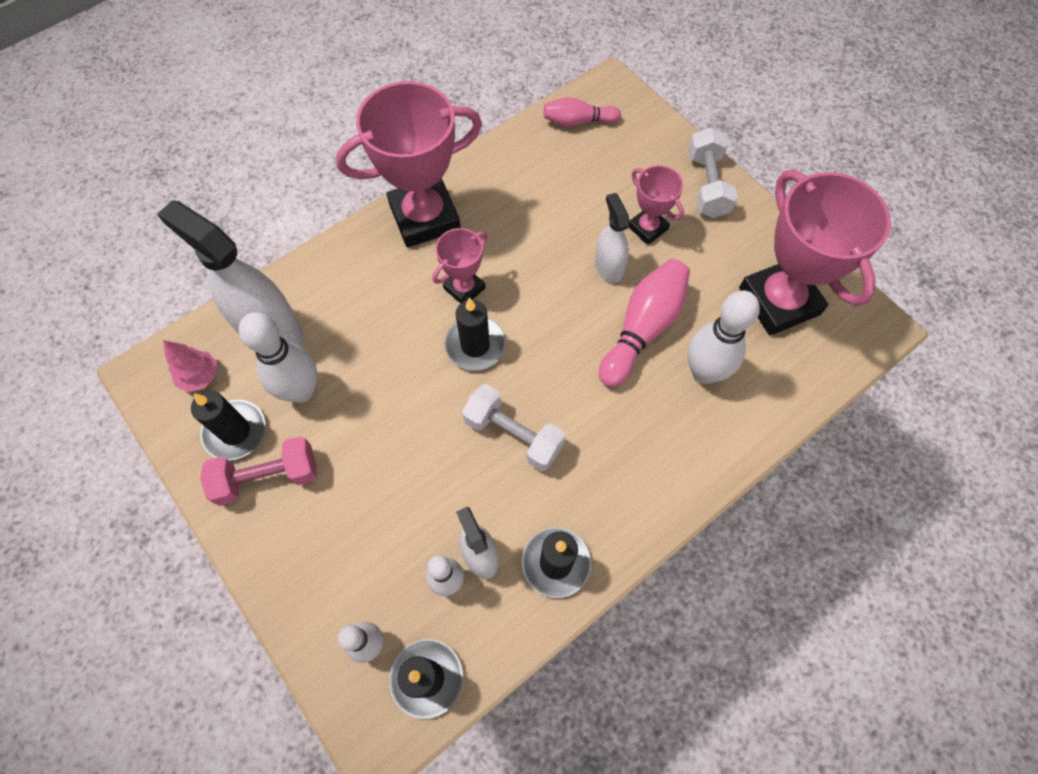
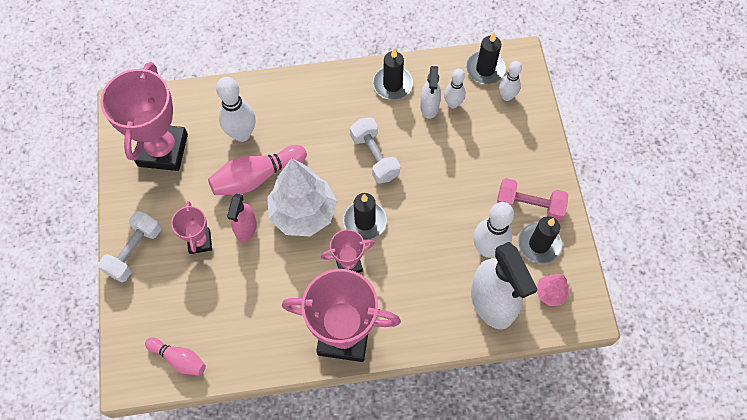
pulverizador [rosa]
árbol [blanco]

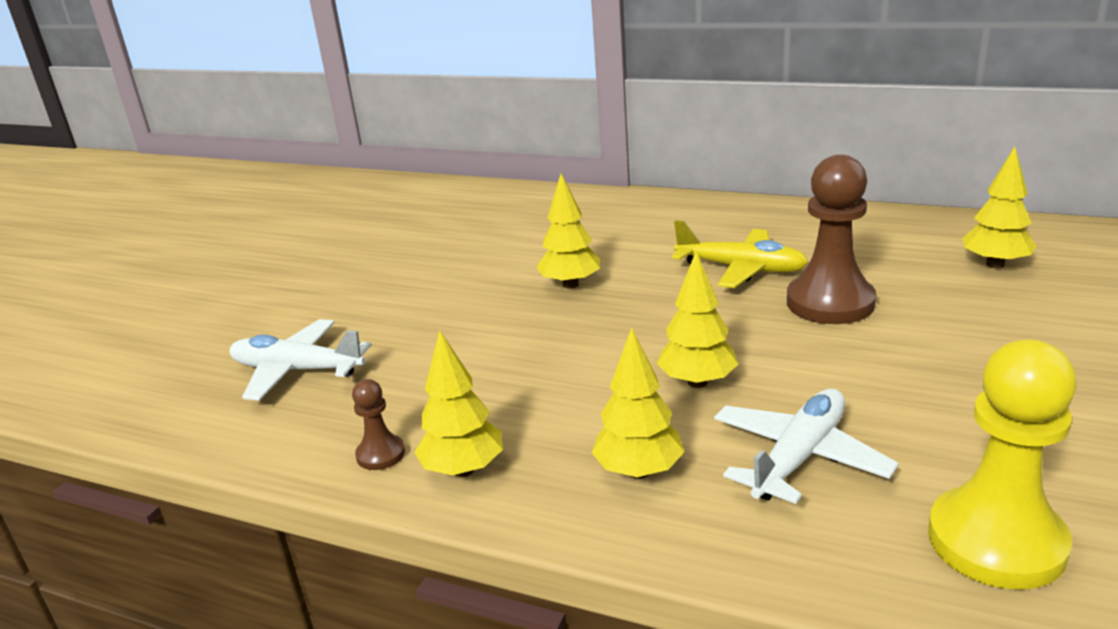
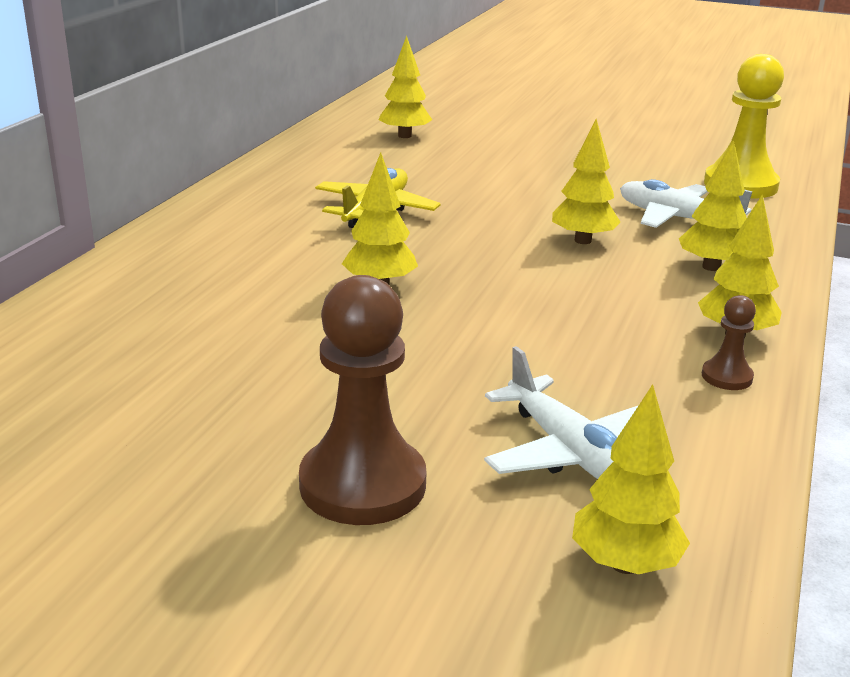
peón [marrón] (no. 1 from left)
avión [blanco] (no. 1 from left)
árbol [amarillo] (no. 4 from left)

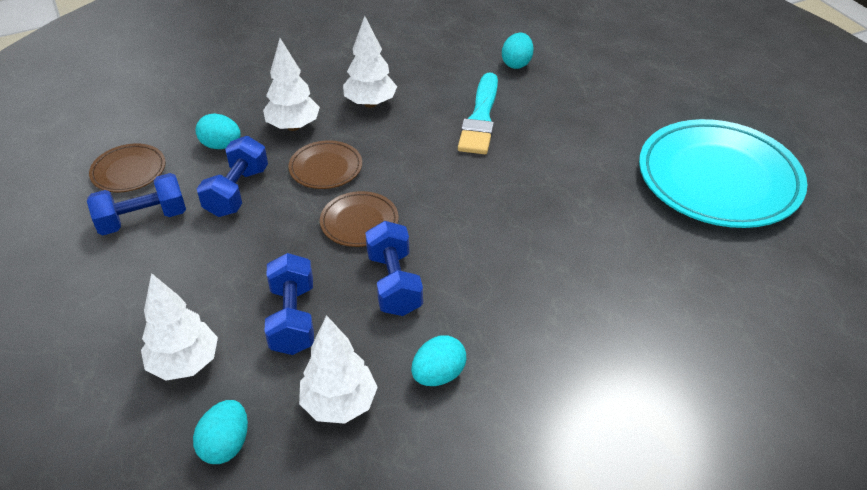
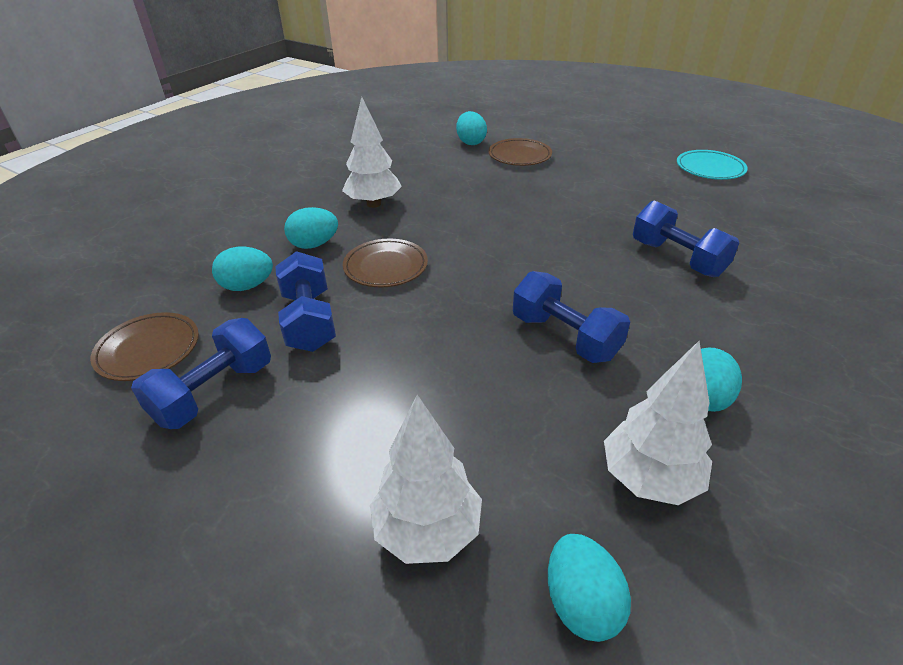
huevo [turquesa] (no. 2 from left)
plato [marrón] (no. 3 from left)
mancuerna [azul] (no. 4 from left)
plato [turquesa]
pincel [turquesa]

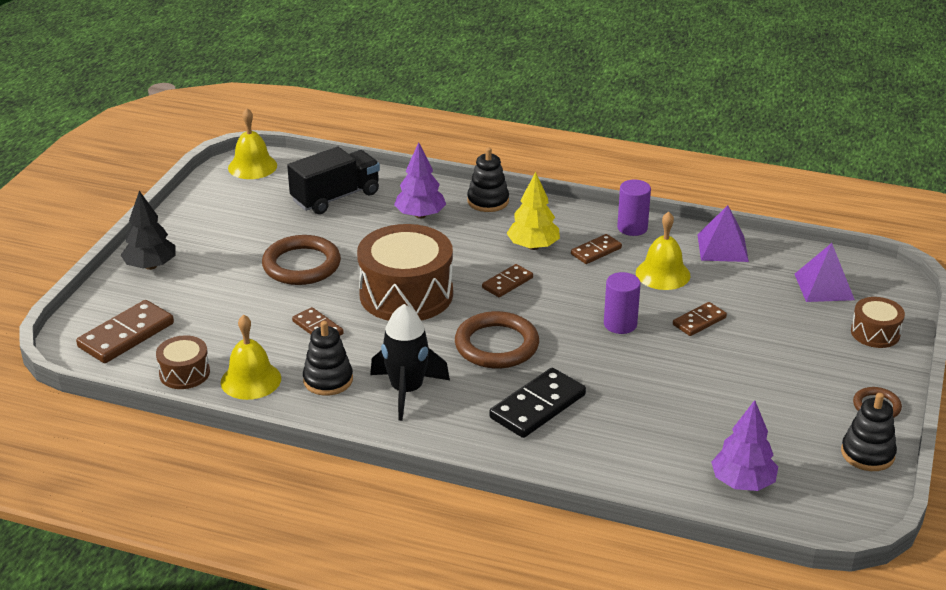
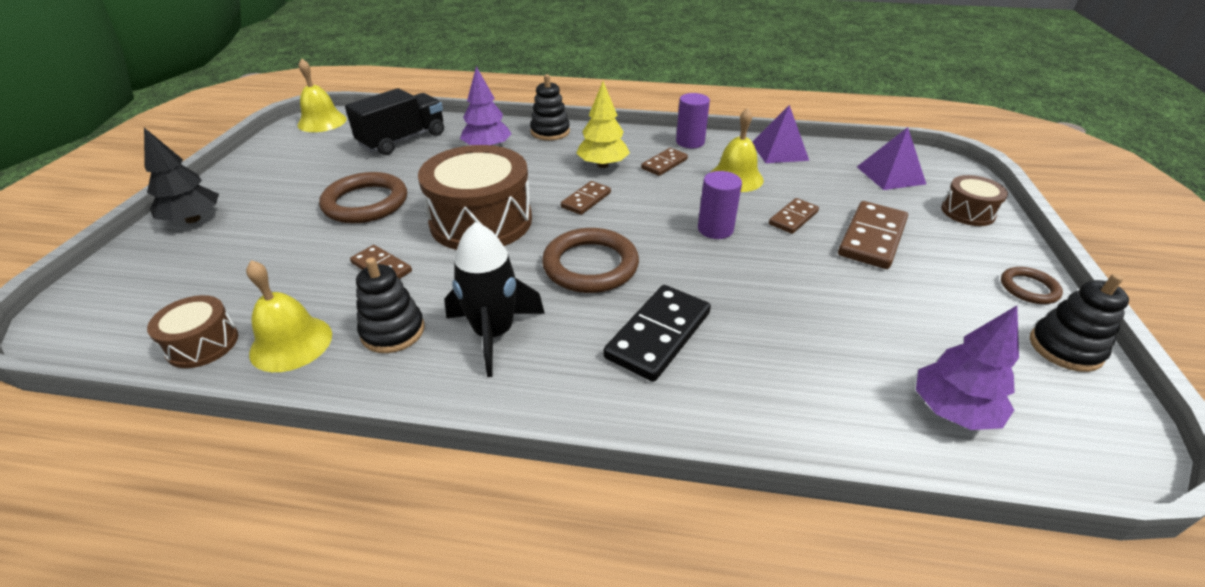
ficha de dominó [marrón] (no. 5 from left)

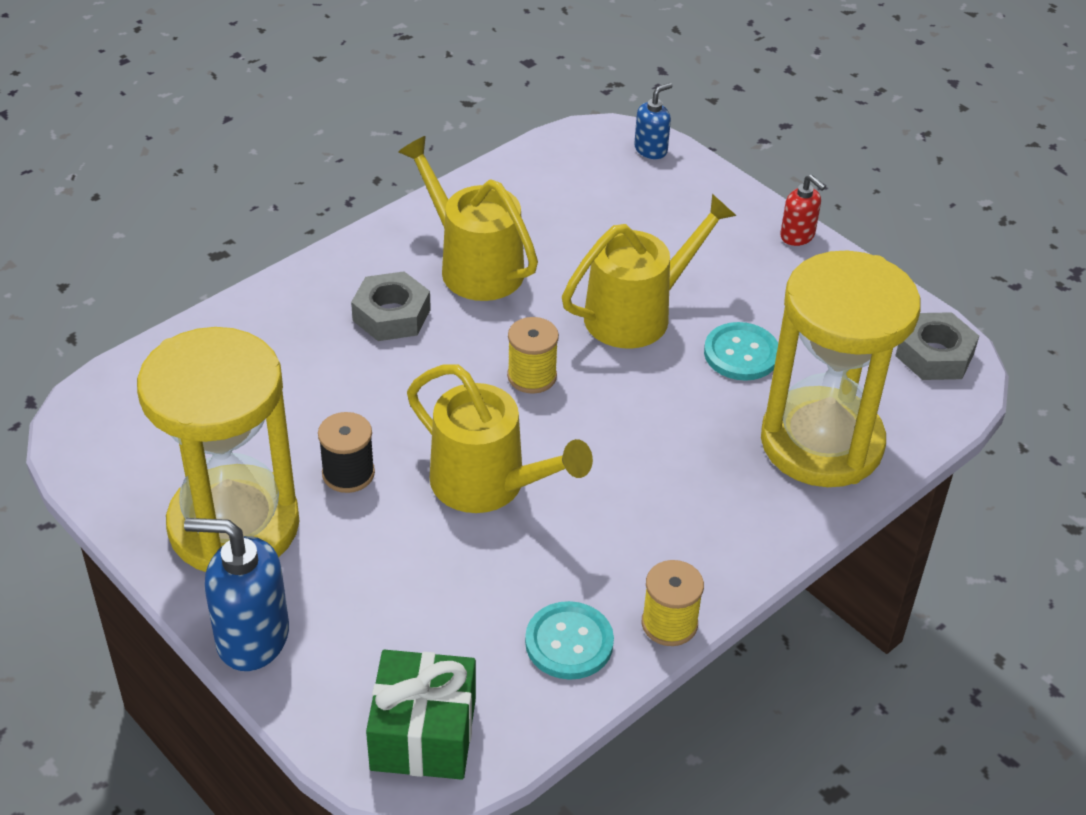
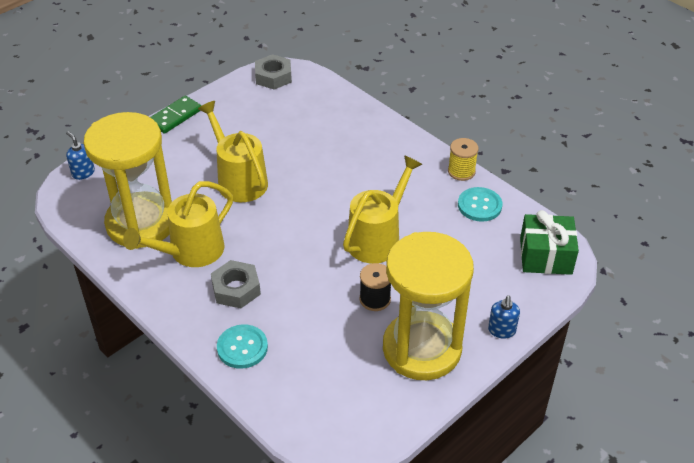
reloj de arena [amarillo] (no. 1 from left)
ficha de dominó [verde]
botón [turquesa] (no. 1 from left)
dispensador de jabón [azul] (no. 2 from left)
carrete [amarillo] (no. 1 from left in the first image)

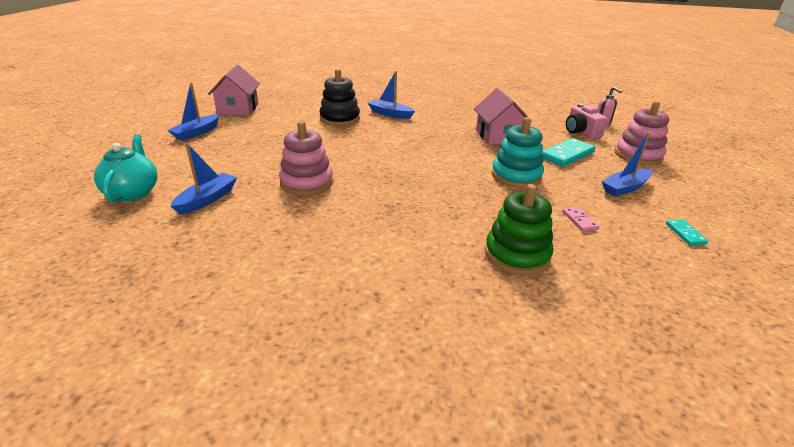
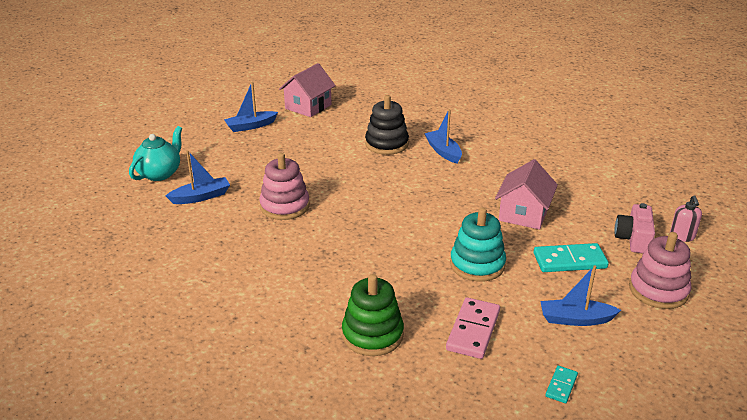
ficha de dominó [rosa]

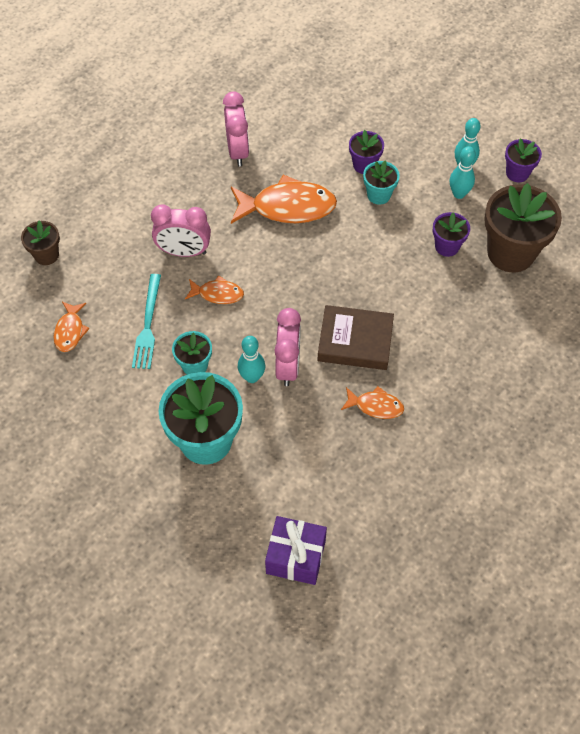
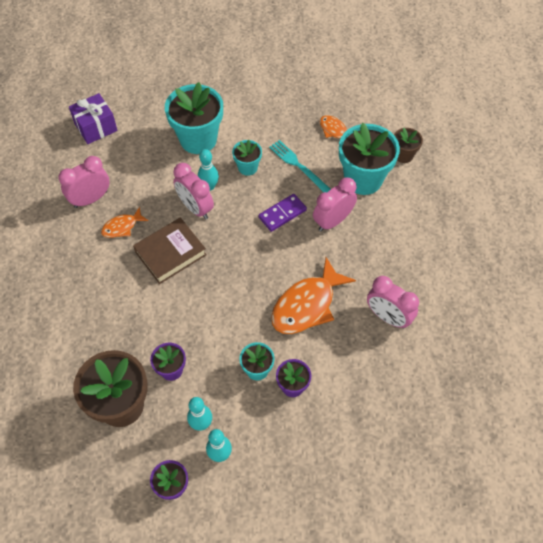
despertador [rosa] (no. 1 from left)
ficha de dominó [morado]
maceta [turquesa] (no. 4 from left)

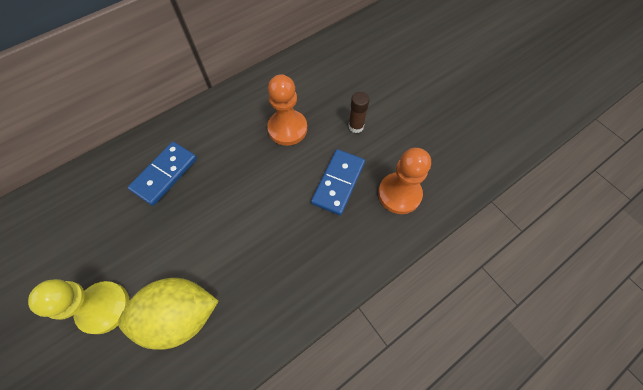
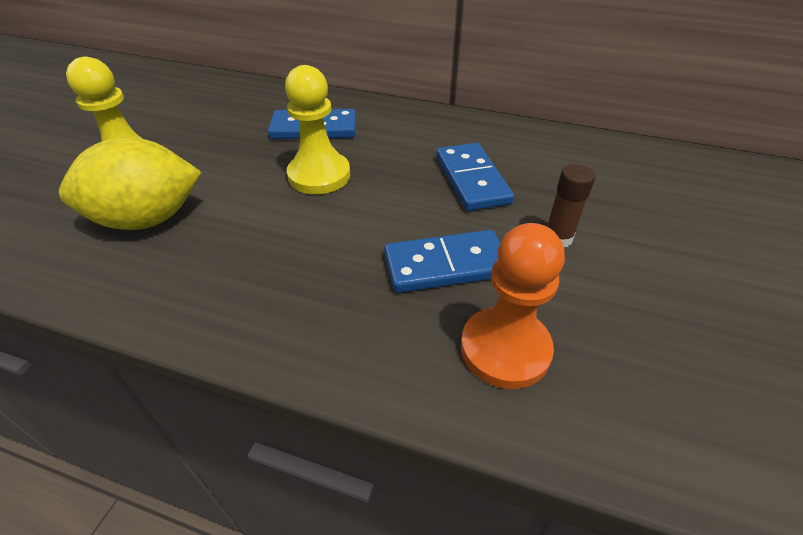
limón [amarillo]
peón [amarillo] (no. 2 from left)
ficha de dominó [azul] (no. 3 from left)

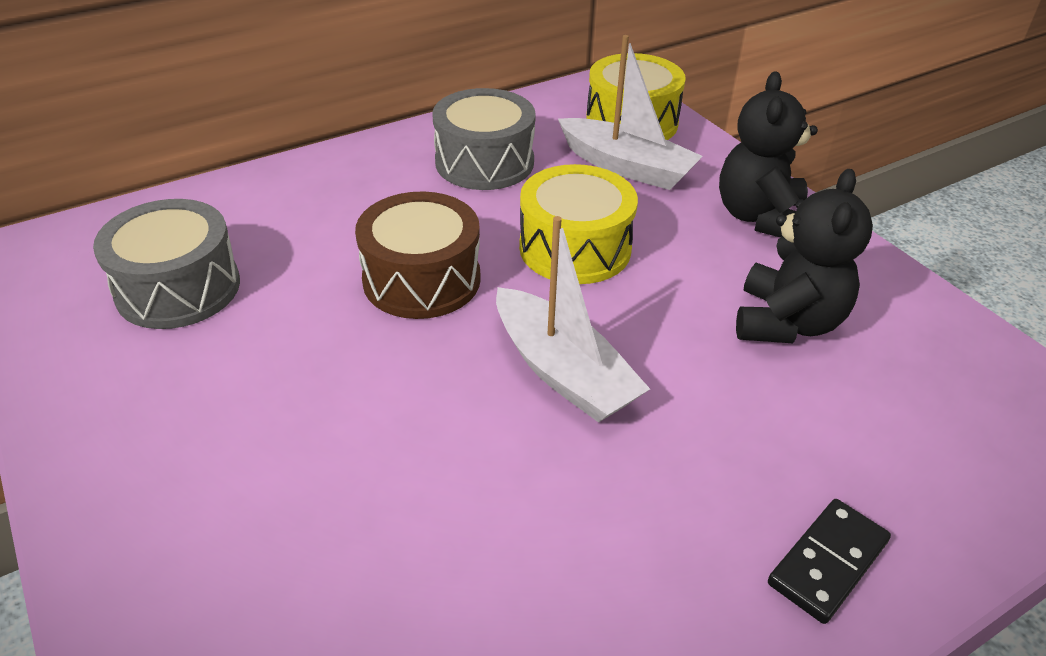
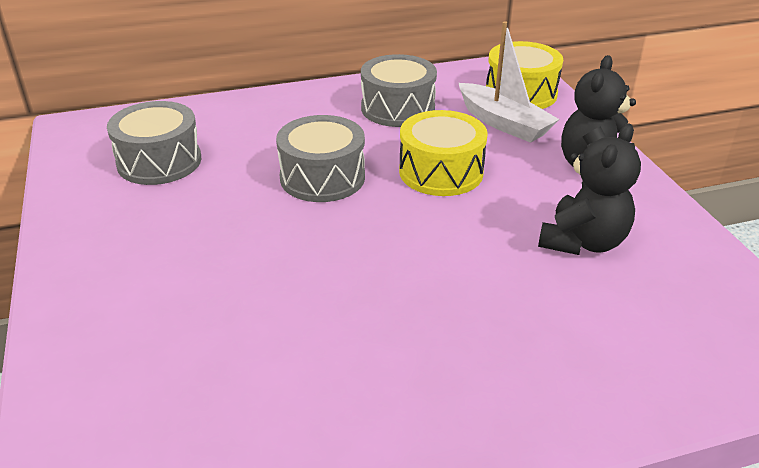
tambor [gris] (no. 2 from left)
barco [blanco] (no. 1 from left in the first image)
ficha de dominó [negro]

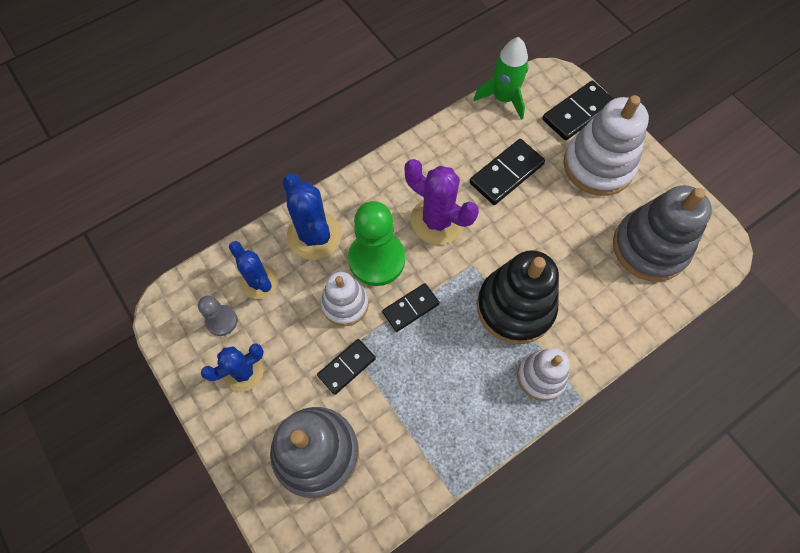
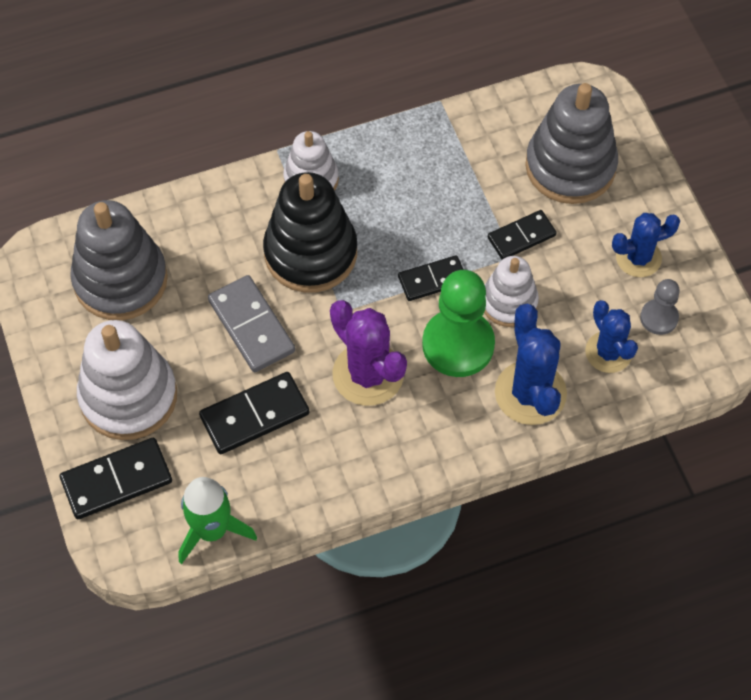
ficha de dominó [gris]

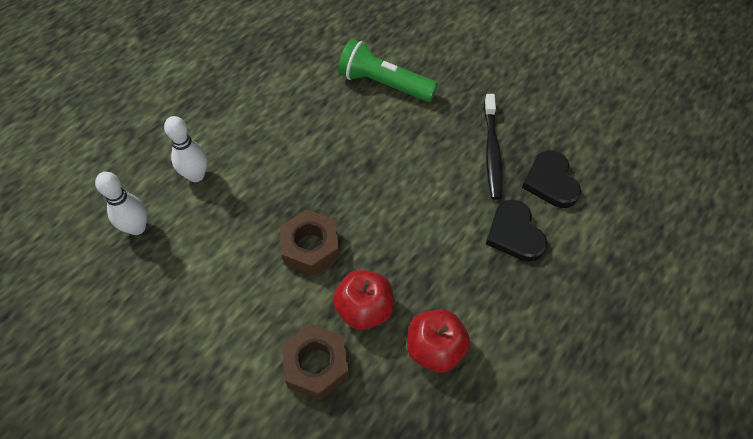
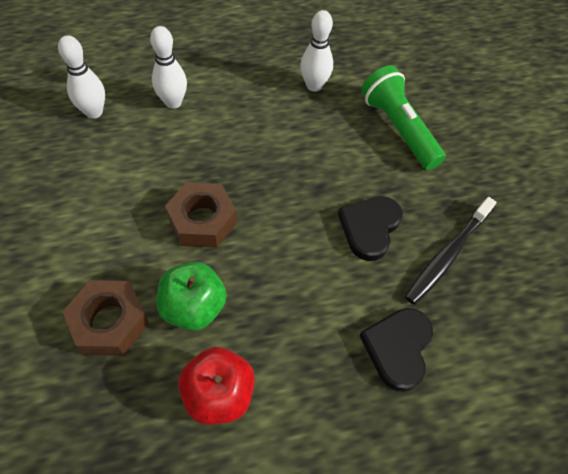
manzana [verde]
bolo [blanco] (no. 3 from left)
corazón [negro] (no. 1 from left)

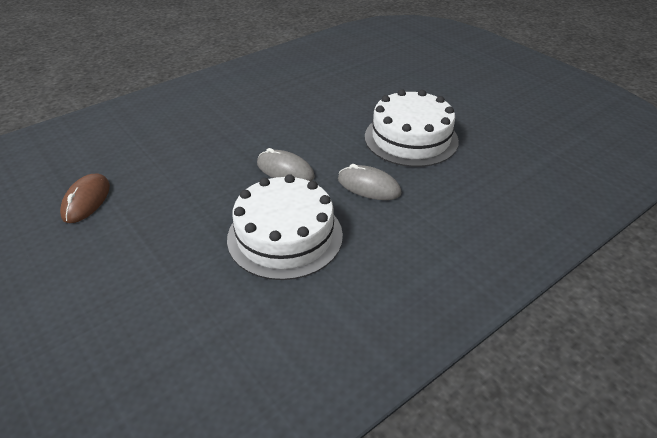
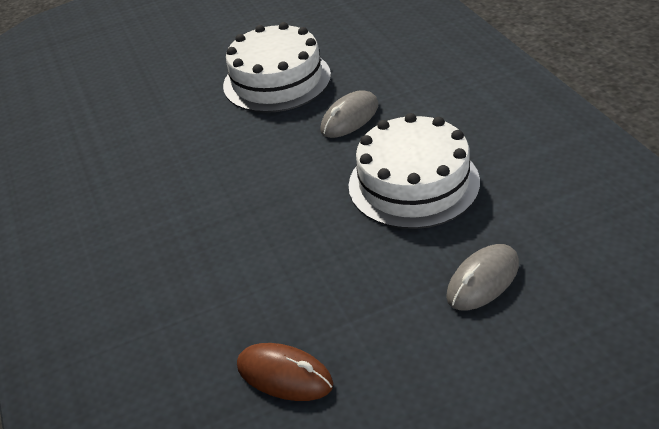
ratón [gris] (no. 2 from left)

